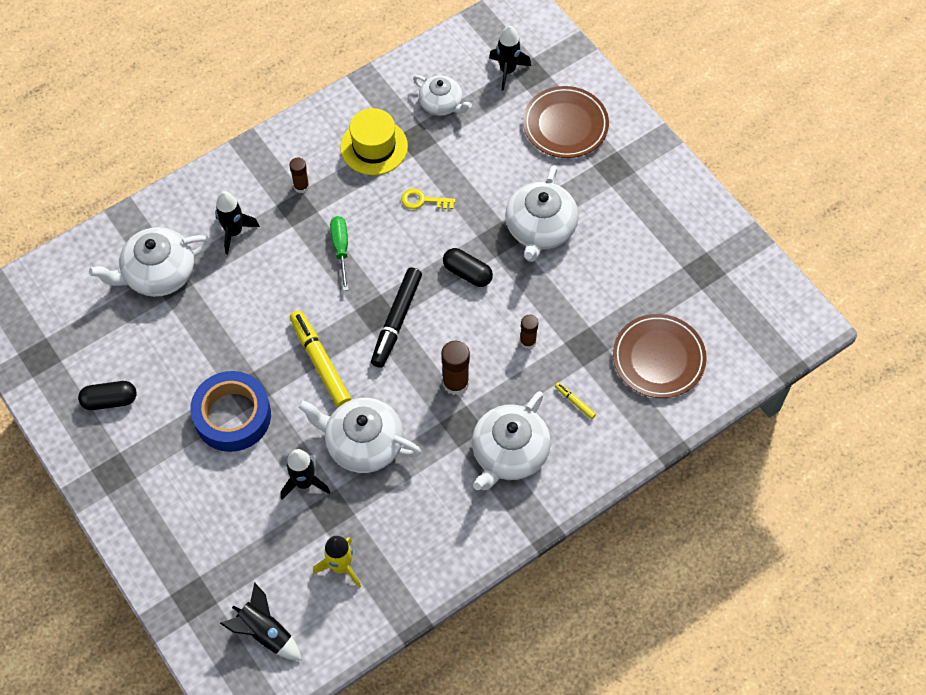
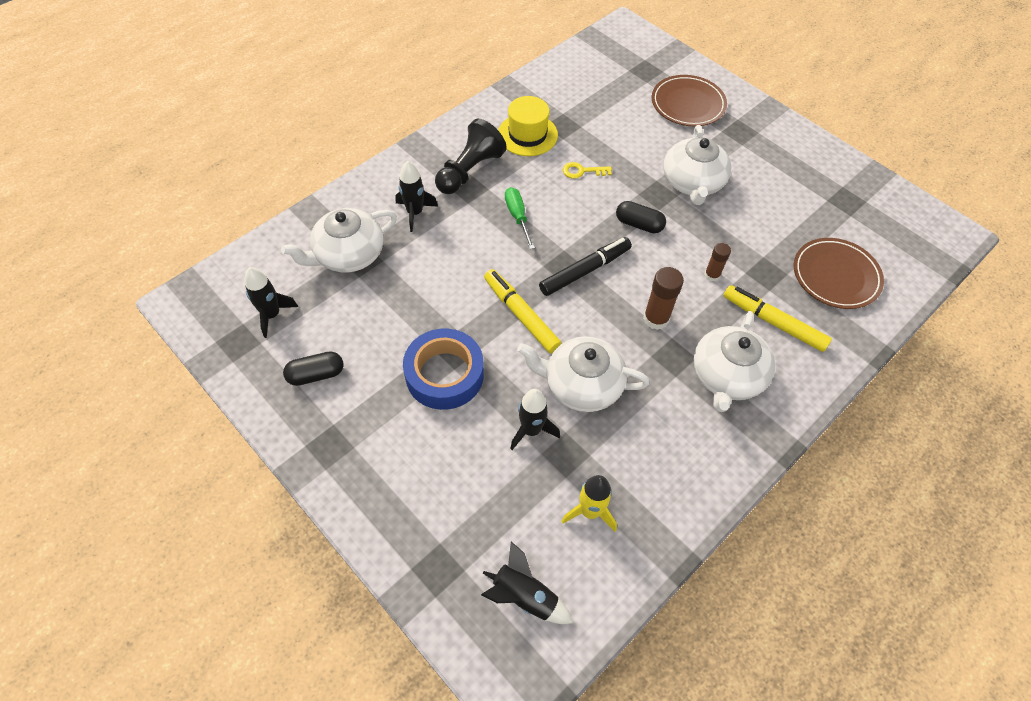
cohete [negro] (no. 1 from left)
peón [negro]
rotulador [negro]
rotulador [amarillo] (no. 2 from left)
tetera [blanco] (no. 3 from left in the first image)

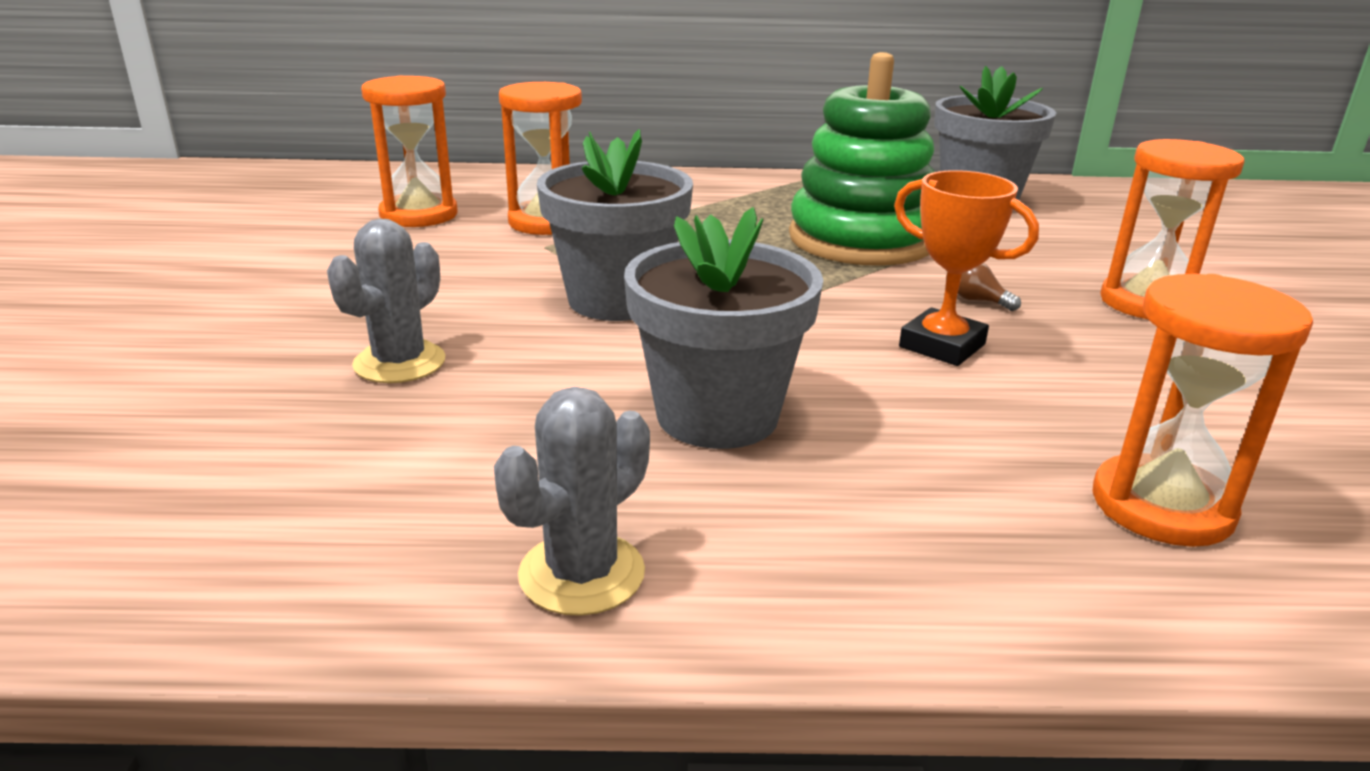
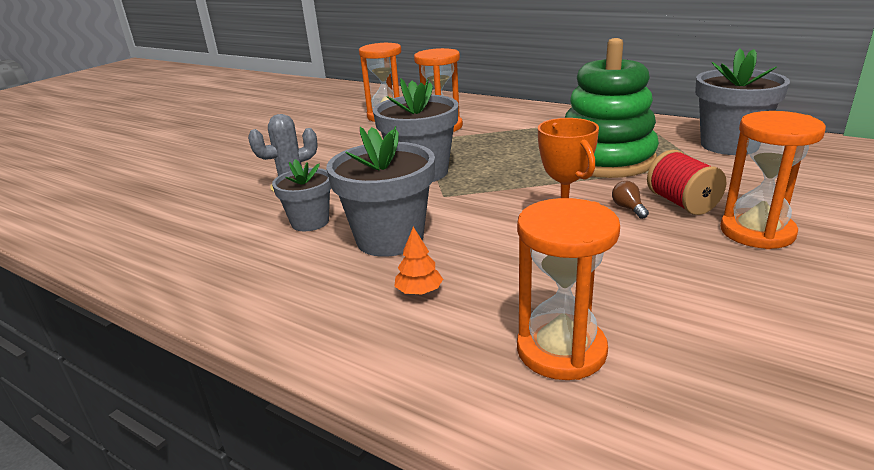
maceta [gris] (no. 1 from left)
árbol [naranja]
carrete [rojo]
cactus [gris] (no. 2 from left in the first image)

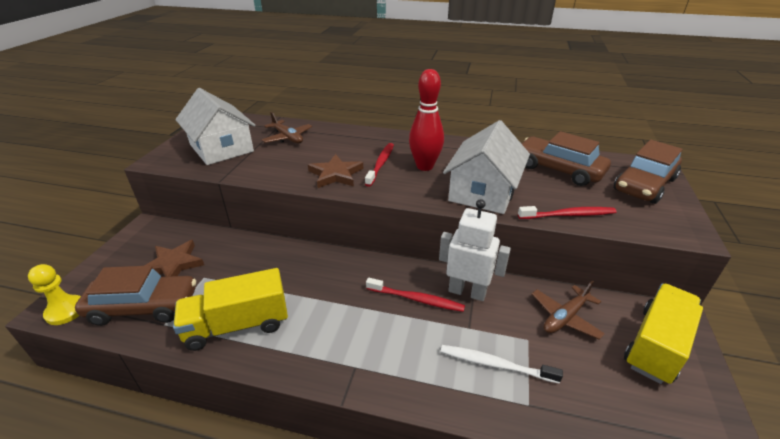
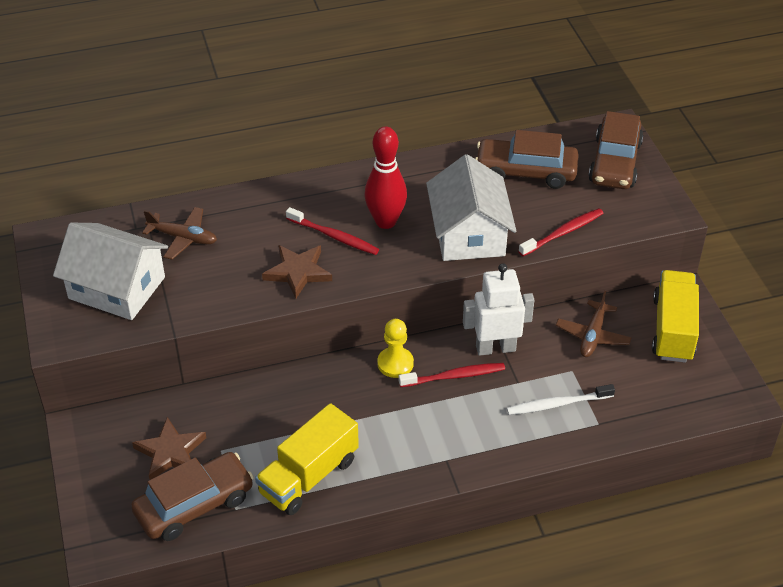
cepillo de dientes [rojo] (no. 1 from left)
peón [amarillo]

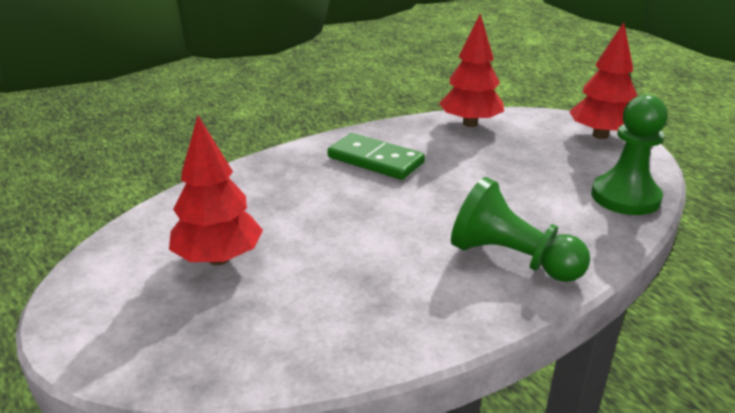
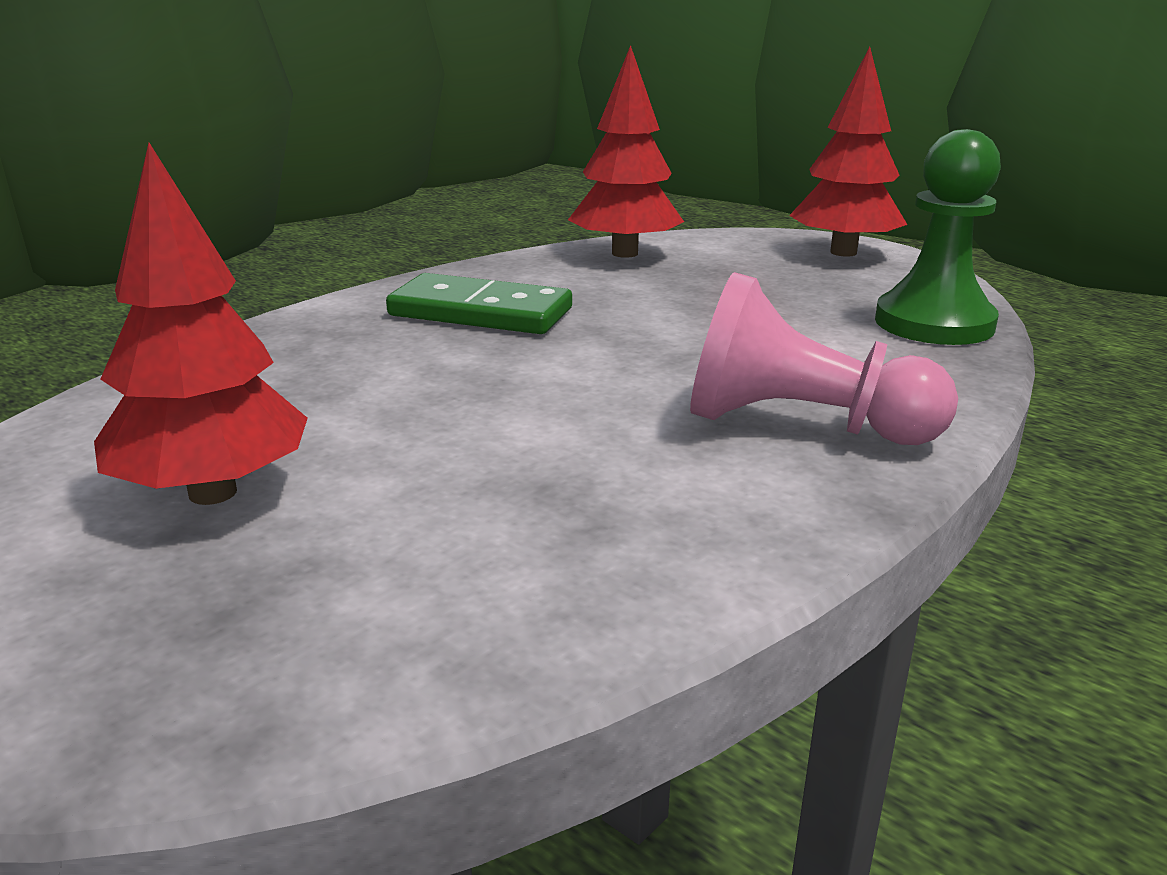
peón [rosa]

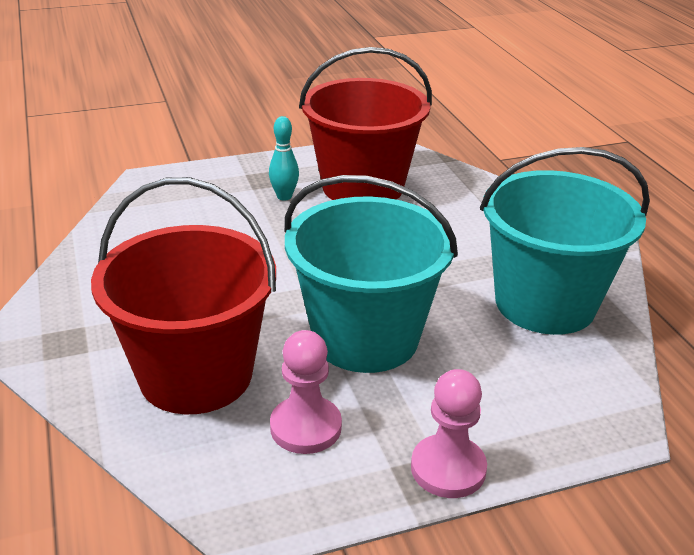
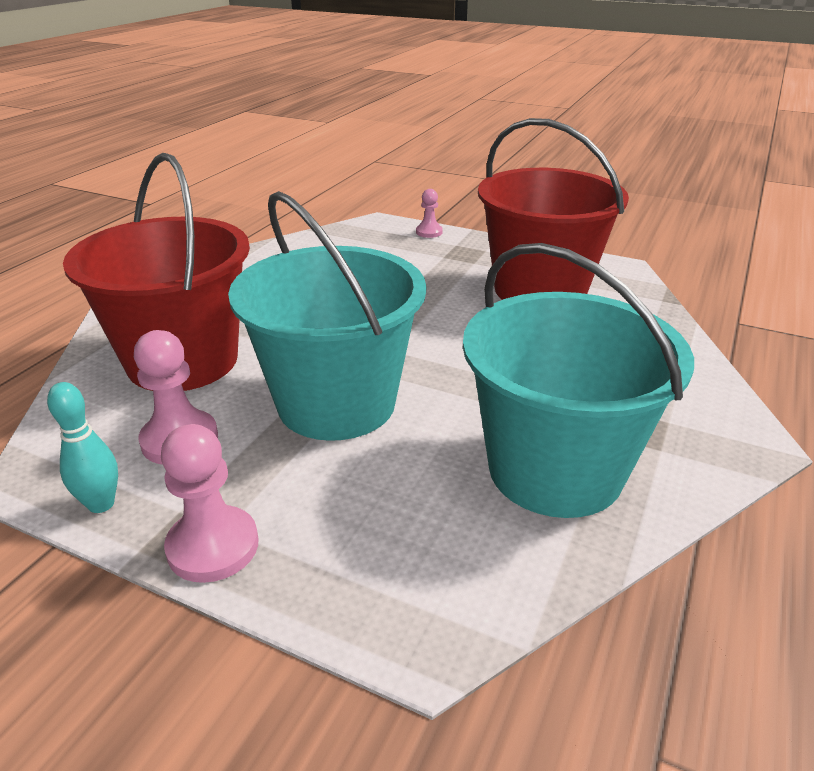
bolo [turquesa]
peón [rosa] (no. 3 from left)

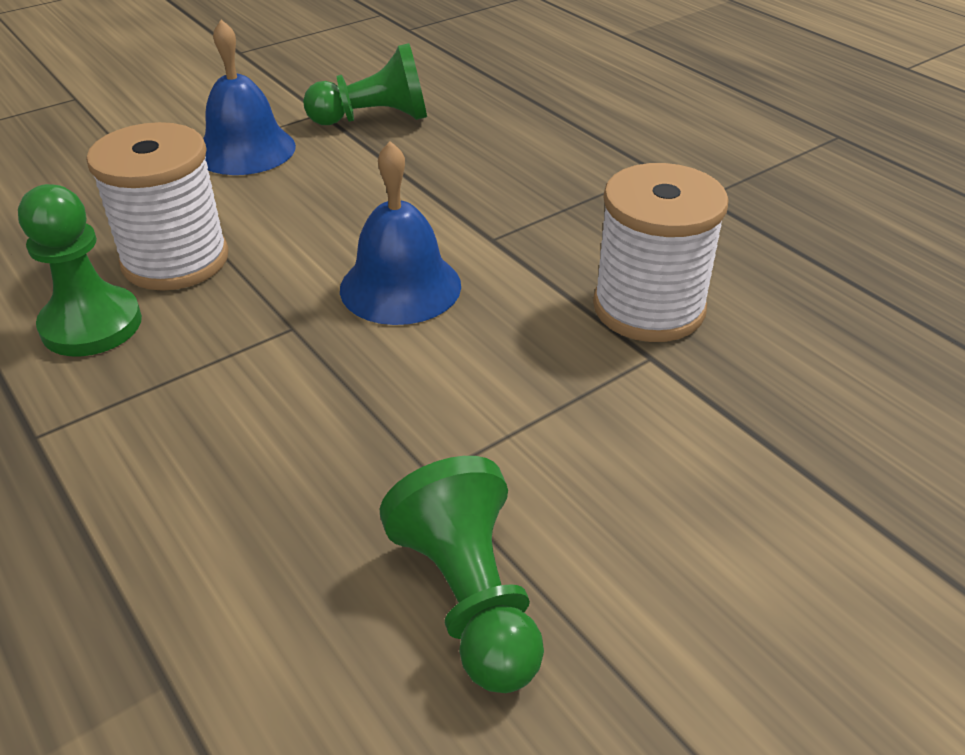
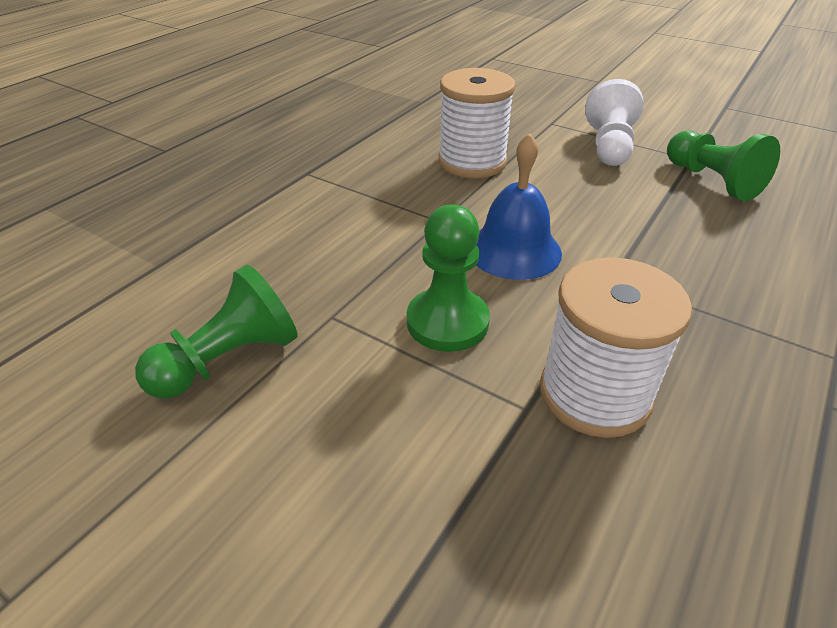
peón [verde] (no. 2 from left)
peón [blanco]

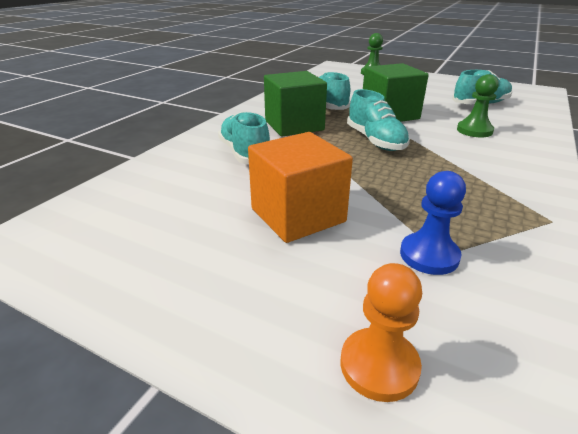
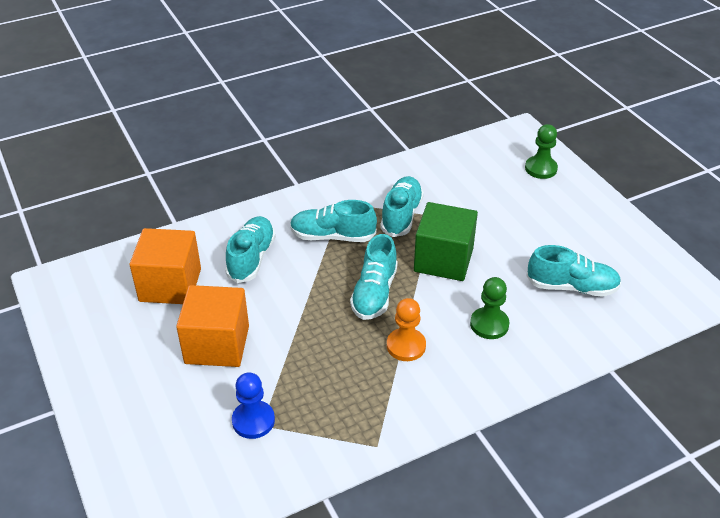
cubo [naranja] (no. 1 from left)
zapato [turquesa] (no. 2 from left)
peón [naranja]

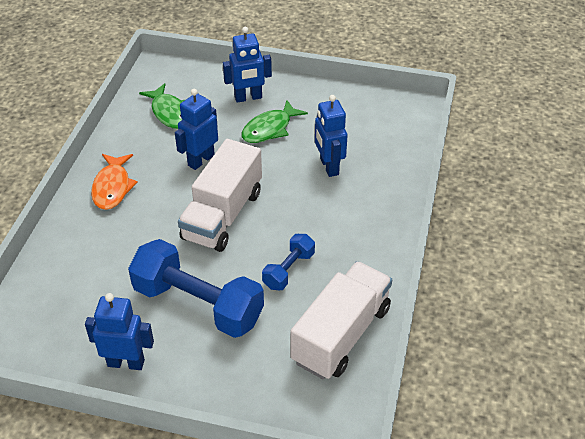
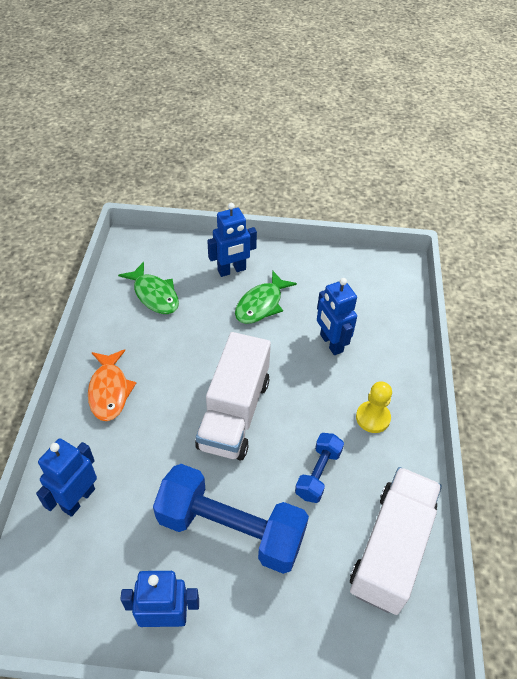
robot [azul] (no. 1 from left)
peón [amarillo]

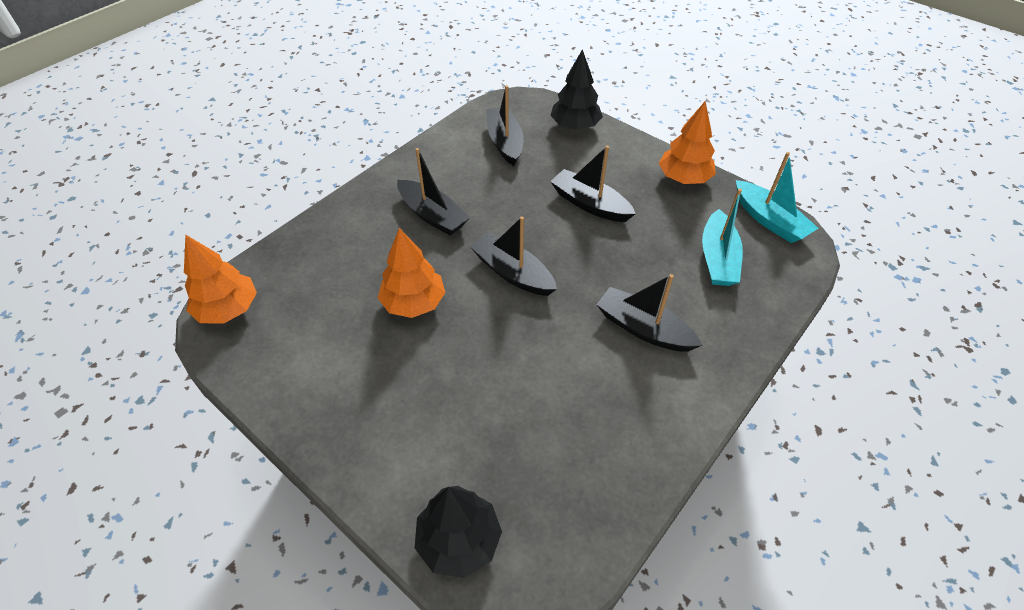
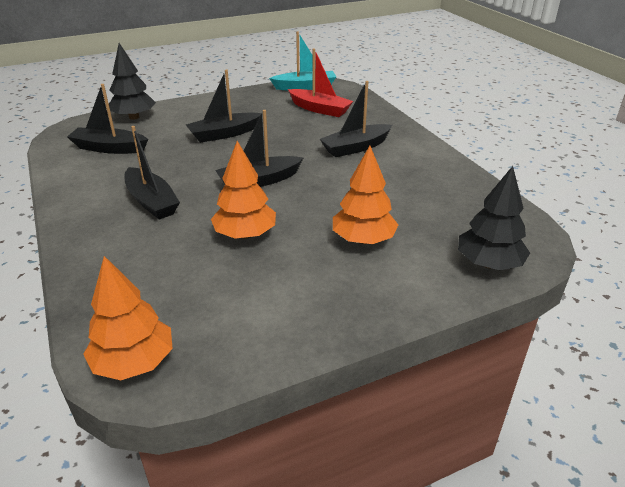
barco [negro] (no. 2 from left)
barco [rojo]
árbol [naranja] (no. 3 from left)

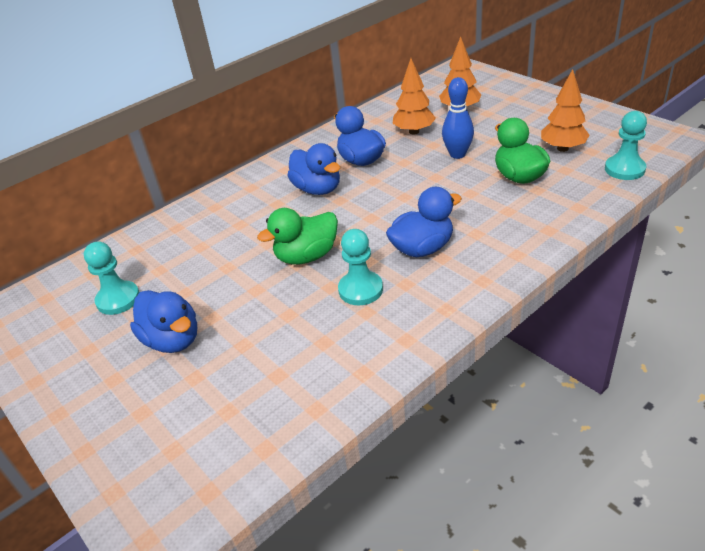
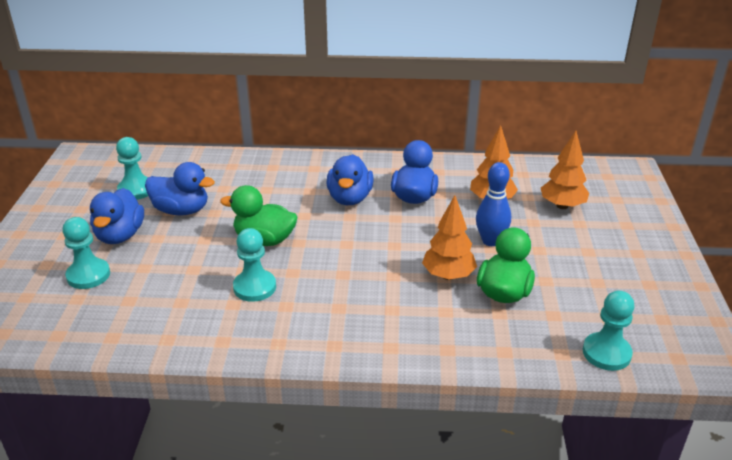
peón [turquesa] (no. 1 from left)
pato [azul] (no. 2 from left)
árbol [naranja] (no. 1 from left)

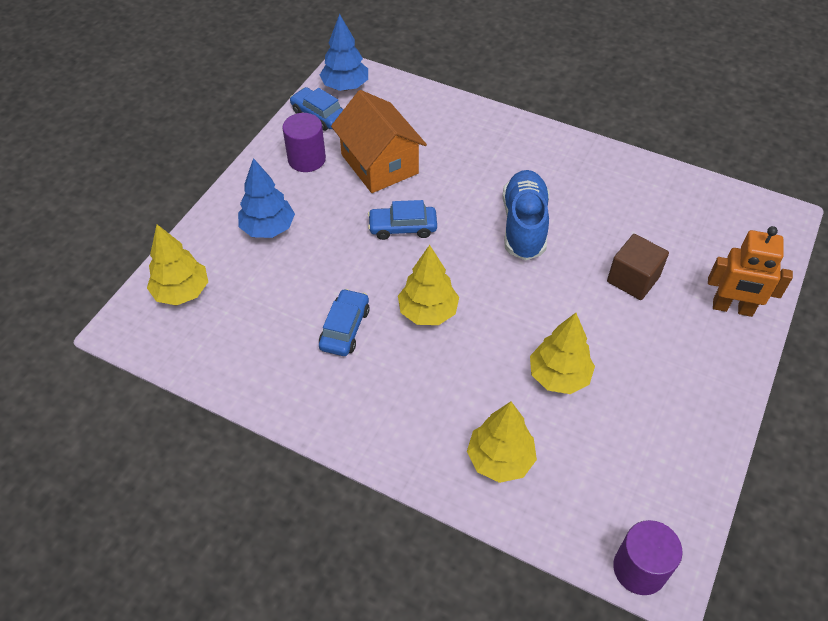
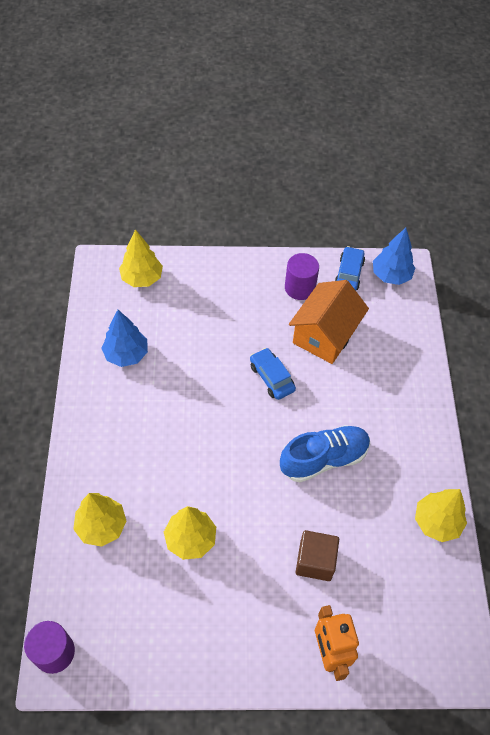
árbol [azul] (no. 1 from left)
árbol [amarillo] (no. 4 from left)
coche [azul] (no. 2 from left in the first image)

